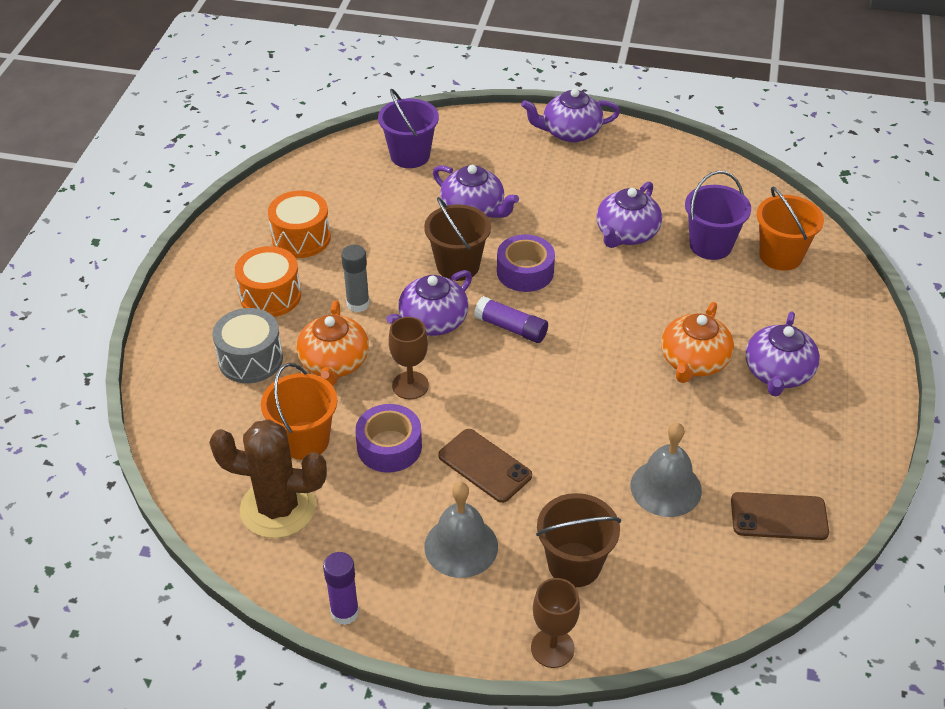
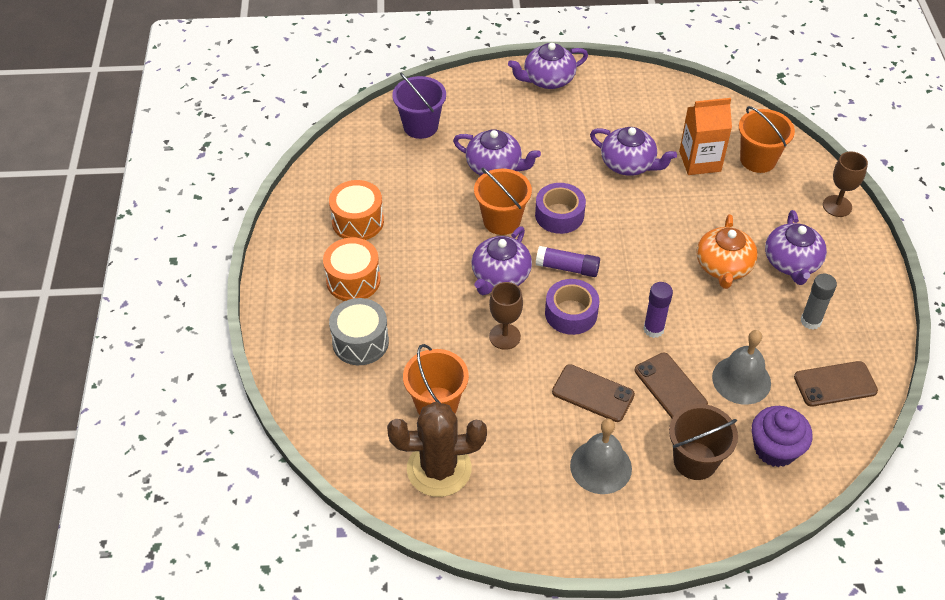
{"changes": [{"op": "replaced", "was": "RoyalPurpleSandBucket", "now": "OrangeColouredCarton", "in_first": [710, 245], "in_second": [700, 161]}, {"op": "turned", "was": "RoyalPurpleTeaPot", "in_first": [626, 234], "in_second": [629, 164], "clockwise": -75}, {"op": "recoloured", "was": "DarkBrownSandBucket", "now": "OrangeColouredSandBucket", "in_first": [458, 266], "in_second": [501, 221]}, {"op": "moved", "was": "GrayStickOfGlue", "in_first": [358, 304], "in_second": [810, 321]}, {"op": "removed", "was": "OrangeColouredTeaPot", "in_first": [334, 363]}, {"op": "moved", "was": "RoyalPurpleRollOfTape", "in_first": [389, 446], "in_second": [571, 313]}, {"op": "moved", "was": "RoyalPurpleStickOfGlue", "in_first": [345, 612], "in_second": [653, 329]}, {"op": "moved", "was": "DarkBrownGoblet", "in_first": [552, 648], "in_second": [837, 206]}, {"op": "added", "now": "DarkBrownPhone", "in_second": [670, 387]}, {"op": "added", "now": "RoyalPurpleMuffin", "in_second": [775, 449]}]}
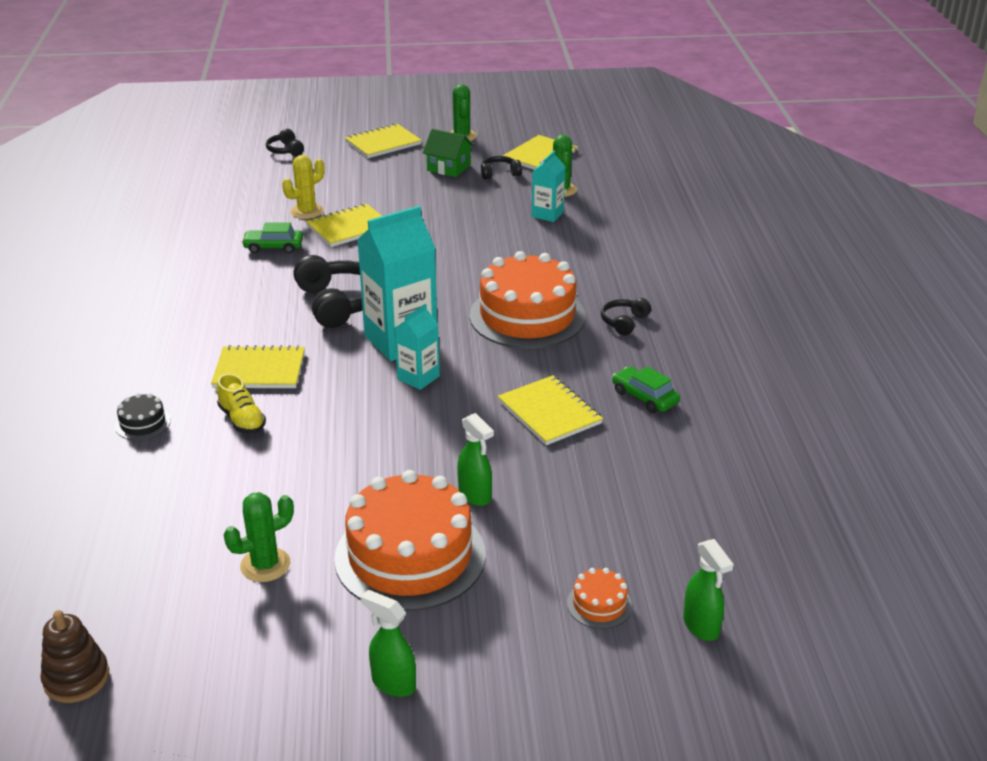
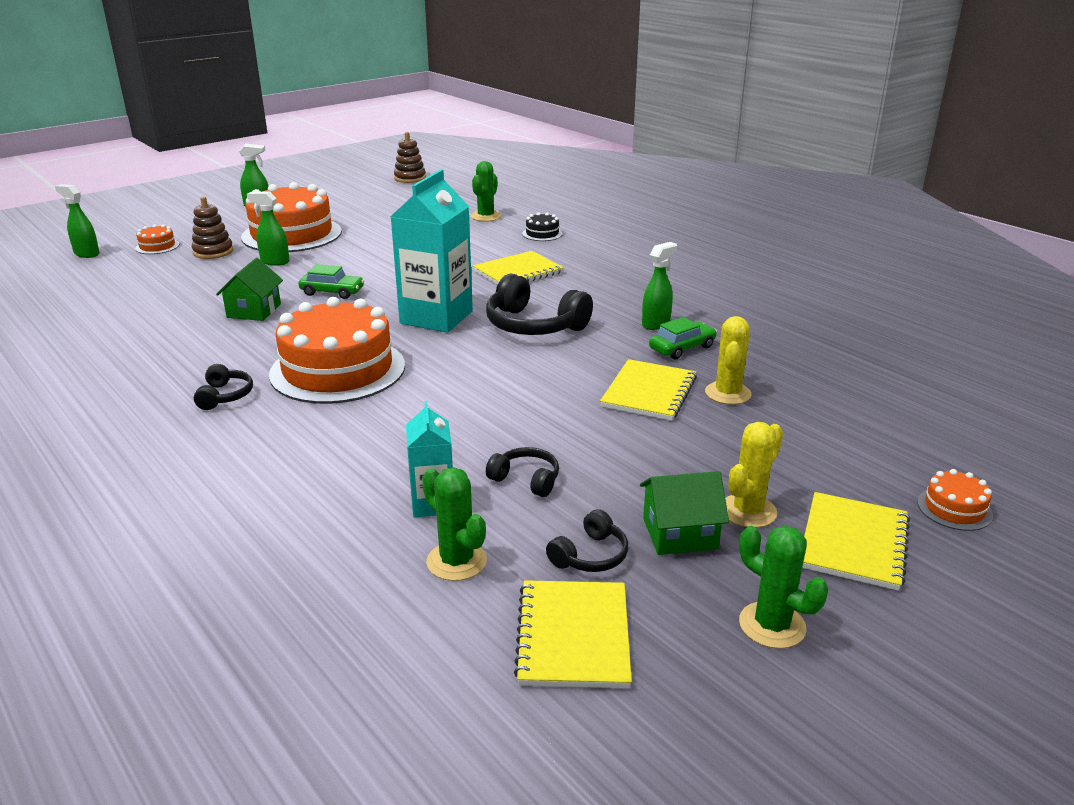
{"changes": [{"op": "moved", "was": "JetBlackHeadset", "in_first": [285, 150], "in_second": [526, 480]}, {"op": "removed", "was": "TurquoiseCarton", "in_first": [418, 377]}, {"op": "moved", "was": "GreenToyCar", "in_first": [644, 397], "in_second": [332, 292]}, {"op": "removed", "was": "YellowShoe", "in_first": [242, 420]}, {"op": "replaced", "was": "YellowNotebook", "now": "GreenToyHouse", "in_first": [549, 412], "in_second": [254, 311]}, {"op": "moved", "was": "GreenCactus", "in_first": [265, 565], "in_second": [486, 216]}, {"op": "added", "now": "DarkBrownStackingRings", "in_second": [213, 252]}, {"op": "added", "now": "GreenSprayBottle", "in_second": [656, 324]}, {"op": "added", "now": "YellowCactus", "in_second": [748, 511]}, {"op": "added", "now": "OrangeColouredLayerCake", "in_second": [954, 508]}]}
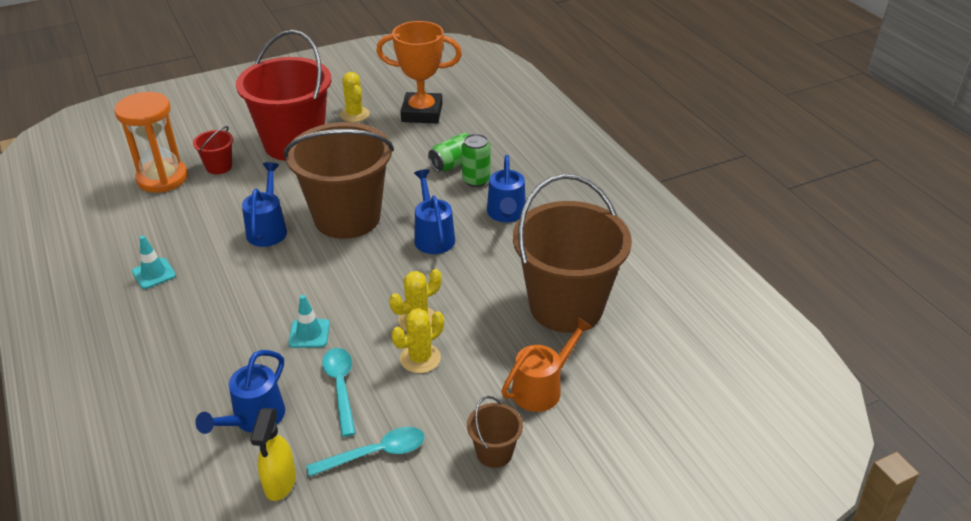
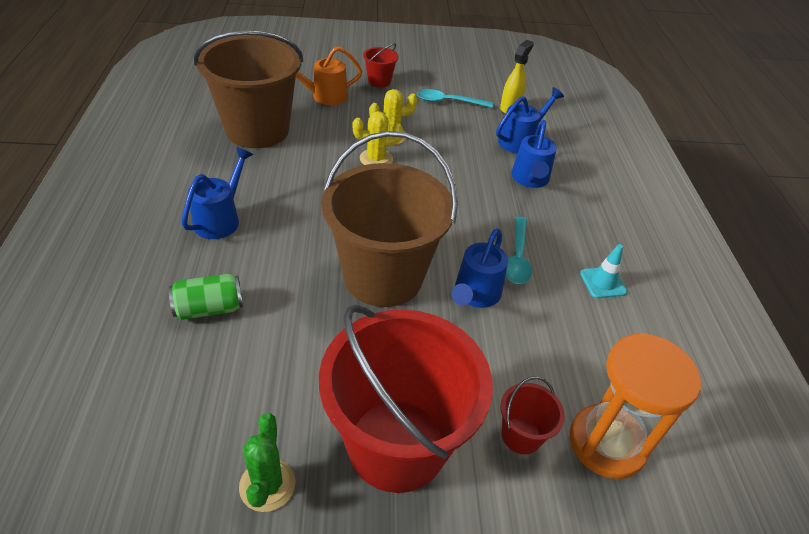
{"changes": [{"op": "removed", "was": "OrangeColouredPrizeCup", "in_first": [422, 113]}, {"op": "recoloured", "was": "YellowCactus", "now": "GreenCactus", "in_first": [354, 114], "in_second": [267, 485]}, {"op": "removed", "was": "GreenTin", "in_first": [476, 180]}, {"op": "moved", "was": "BlueWateringCan", "in_first": [433, 236], "in_second": [530, 179]}, {"op": "removed", "was": "TurquoiseTrafficCone", "in_first": [309, 334]}, {"op": "moved", "was": "TurquoiseTeaspoon", "in_first": [341, 387], "in_second": [517, 257]}, {"op": "recoloured", "was": "DarkBrownSandBucket", "now": "ScarletSandBucket", "in_first": [494, 452], "in_second": [379, 81]}]}
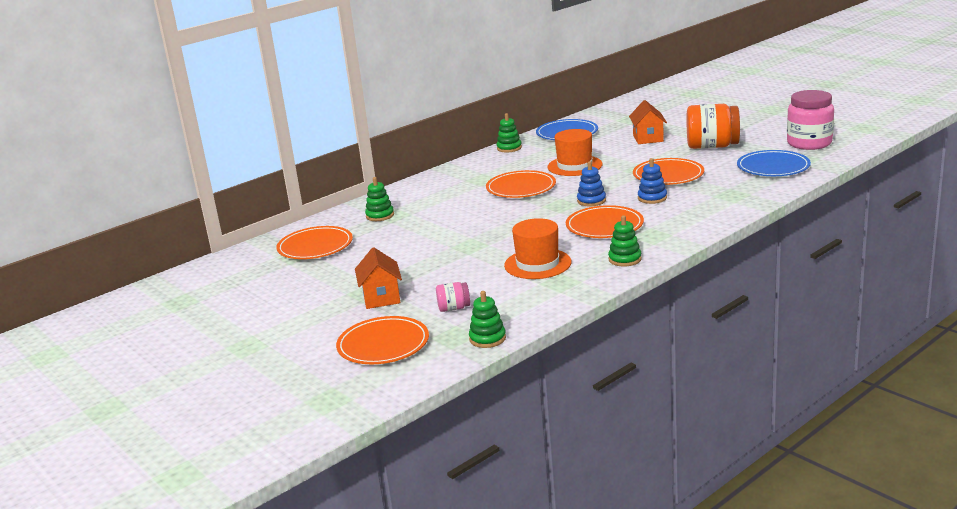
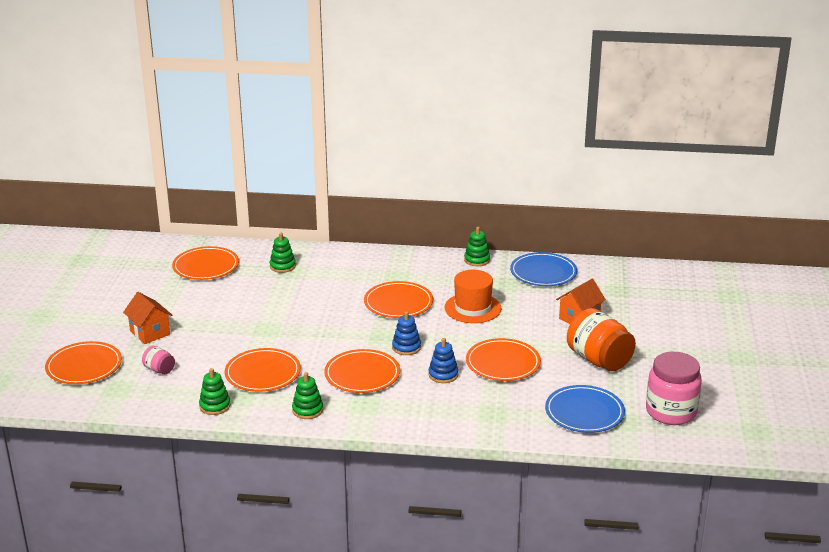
{"changes": [{"op": "replaced", "was": "OrangeColouredTallHat", "now": "OrangeColouredDinnerPlate", "in_first": [537, 264], "in_second": [263, 373]}, {"op": "turned", "was": "OrangeColouredToyHouse", "in_first": [381, 298], "in_second": [150, 333], "clockwise": -75}, {"op": "moved", "was": "GreenStackingRings", "in_first": [487, 339], "in_second": [215, 406]}]}
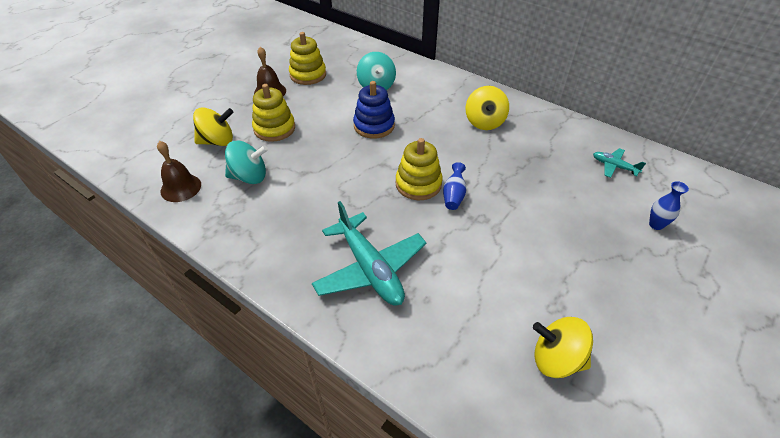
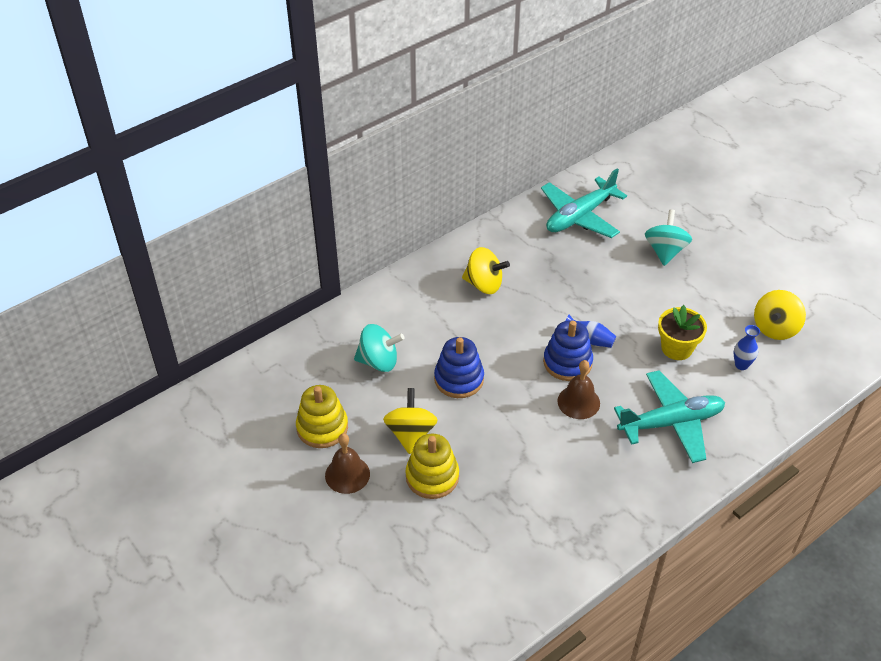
{"changes": [{"op": "moved", "was": "YellowToyTop", "in_first": [218, 141], "in_second": [410, 434]}, {"op": "recoloured", "was": "YellowStackingRings", "now": "BlueStackingRings", "in_first": [418, 184], "in_second": [567, 362]}, {"op": "moved", "was": "DarkBrownSchoolBell", "in_first": [181, 188], "in_second": [578, 402]}, {"op": "moved", "was": "TurquoiseToyTop", "in_first": [249, 177], "in_second": [665, 251]}, {"op": "resized", "was": "TurquoisePlane", "in_first": [614, 166], "in_second": [579, 216], "ratio": 2.09}, {"op": "moved", "was": "BlueTallVase", "in_first": [656, 225], "in_second": [741, 365]}, {"op": "added", "now": "YellowFlowerPot", "in_second": [677, 348]}]}
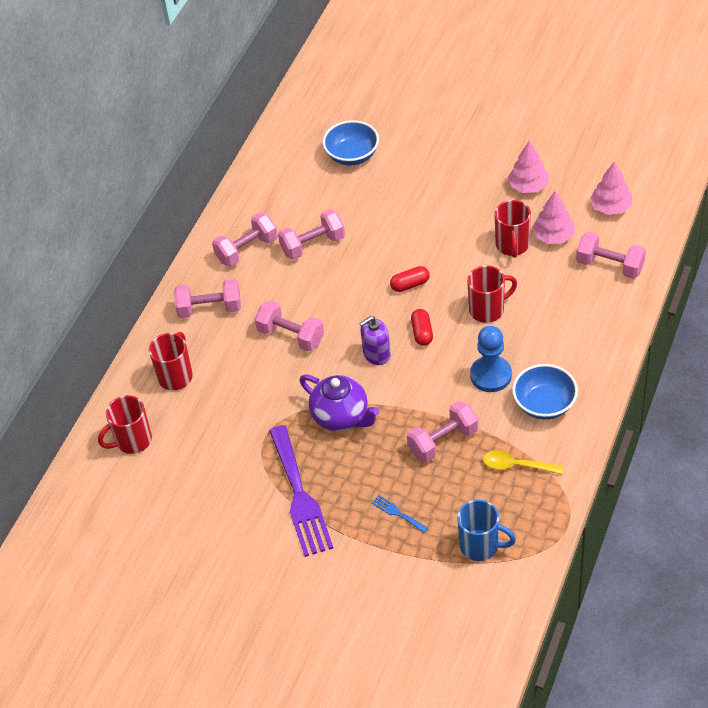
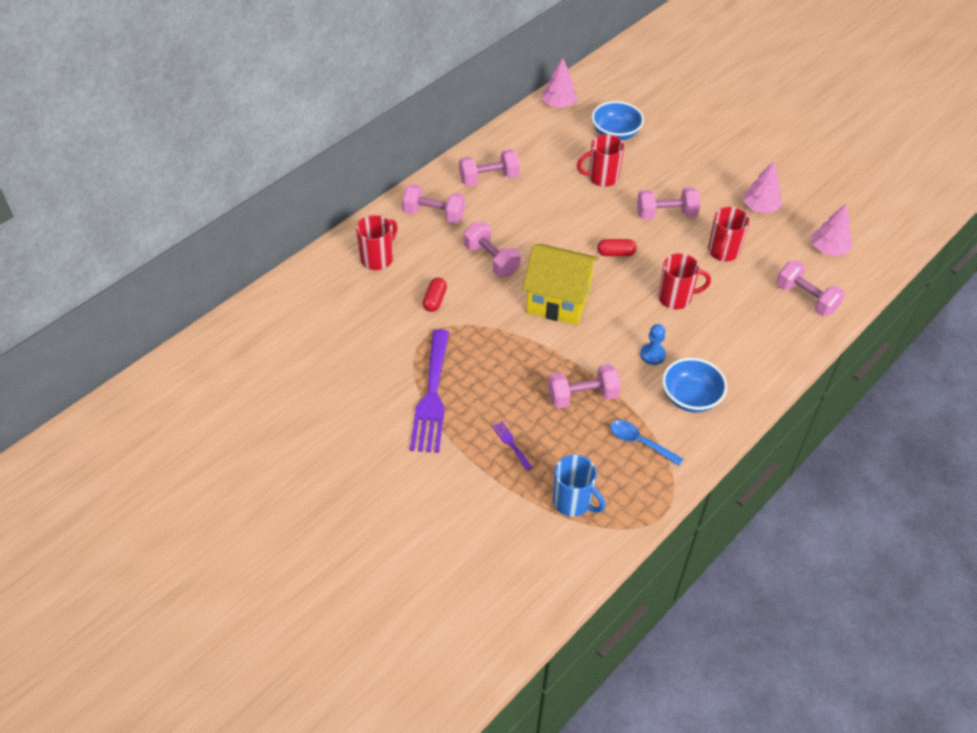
{"changes": [{"op": "moved", "was": "RosePinkFirTree", "in_first": [553, 236], "in_second": [559, 104]}, {"op": "moved", "was": "RosePinkFreeWeight", "in_first": [313, 245], "in_second": [666, 214]}, {"op": "moved", "was": "ScarletPillShape", "in_first": [422, 333], "in_second": [435, 300]}, {"op": "replaced", "was": "RoyalPurpleSoapPump", "now": "YellowToyHouse", "in_first": [376, 354], "in_second": [558, 301]}, {"op": "resized", "was": "BlueGamePawn", "in_first": [491, 375], "in_second": [652, 355], "ratio": 0.62}, {"op": "removed", "was": "RoyalPurpleTeaPot", "in_first": [341, 417]}, {"op": "moved", "was": "ScarletTeaMug", "in_first": [132, 441], "in_second": [602, 177]}, {"op": "recoloured", "was": "YellowTeaspoon", "now": "BlueTeaspoon", "in_first": [516, 466], "in_second": [639, 442]}, {"op": "recoloured", "was": "BlueDinnerFork", "now": "RoyalPurpleDinnerFork", "in_first": [397, 513], "in_second": [511, 444]}]}
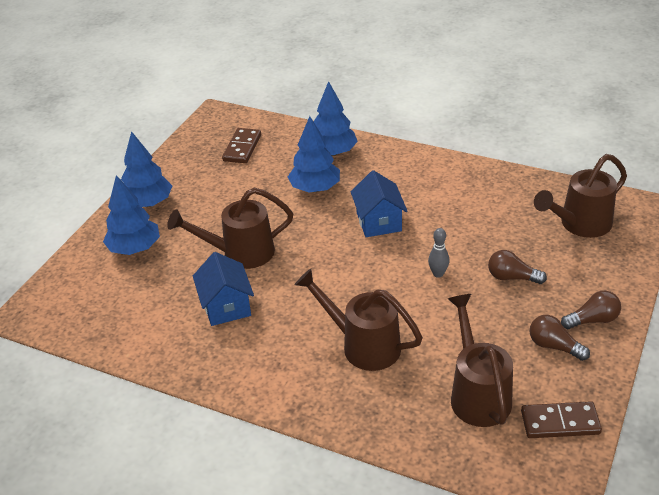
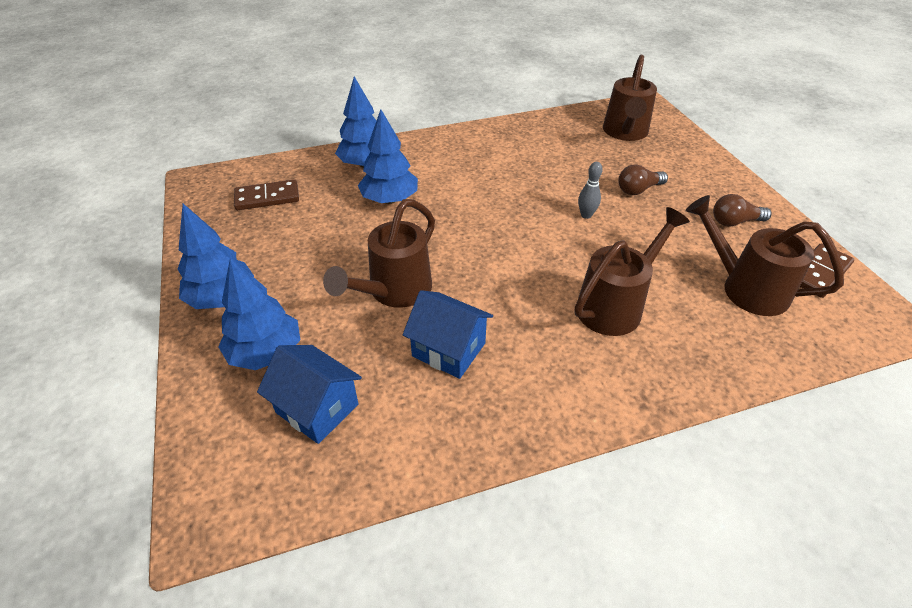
{"changes": [{"op": "turned", "was": "DarkBrownDominoTile", "in_first": [242, 148], "in_second": [267, 197], "clockwise": -75}, {"op": "moved", "was": "BlueToyHouse", "in_first": [379, 222], "in_second": [317, 408]}, {"op": "turned", "was": "DarkBrownWateringCan", "in_first": [363, 345], "in_second": [615, 305], "clockwise": 150}, {"op": "removed", "was": "DarkBrownBulb", "in_first": [592, 320]}]}
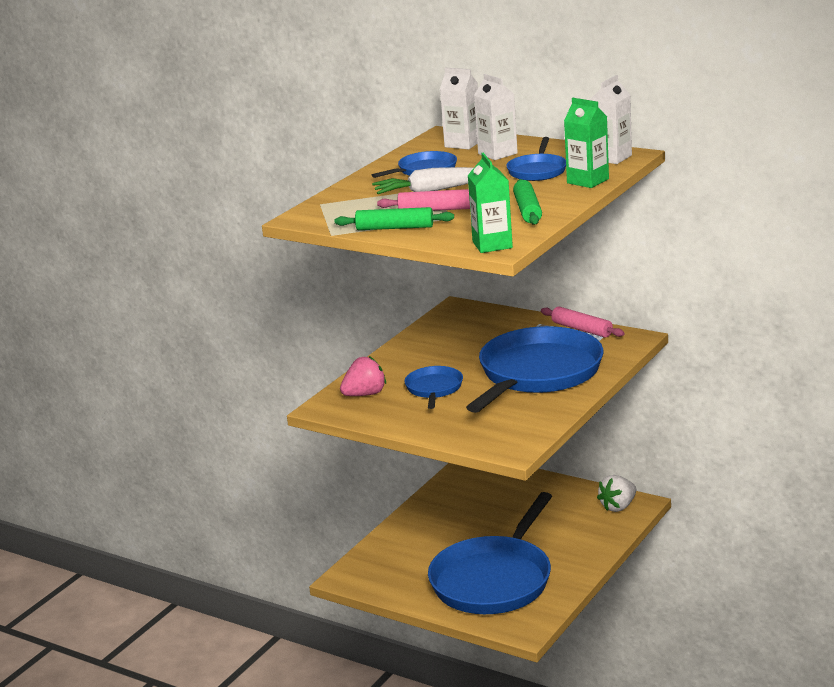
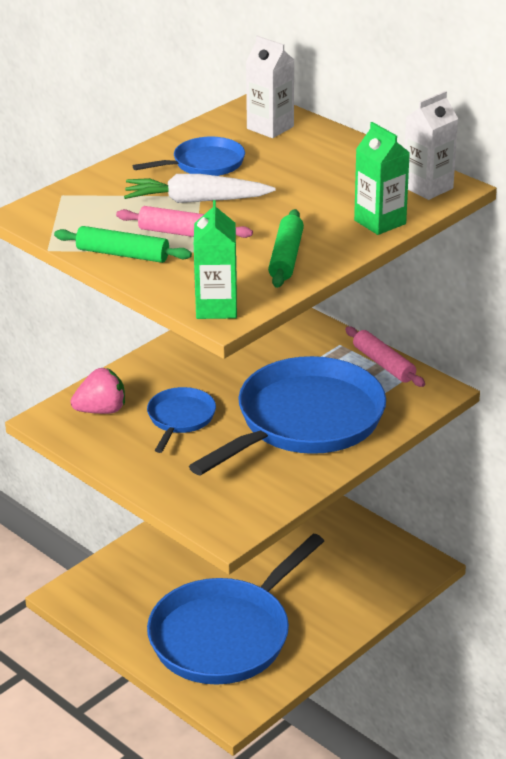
{"changes": [{"op": "removed", "was": "WhiteCarton", "in_first": [497, 153]}, {"op": "removed", "was": "BlueSkillet", "in_first": [537, 171]}, {"op": "removed", "was": "WhiteToyStrawberry", "in_first": [618, 507]}]}
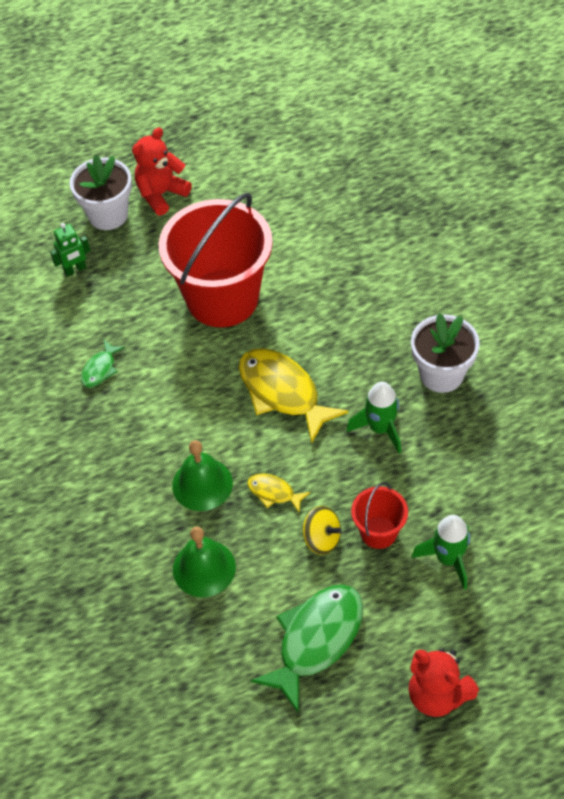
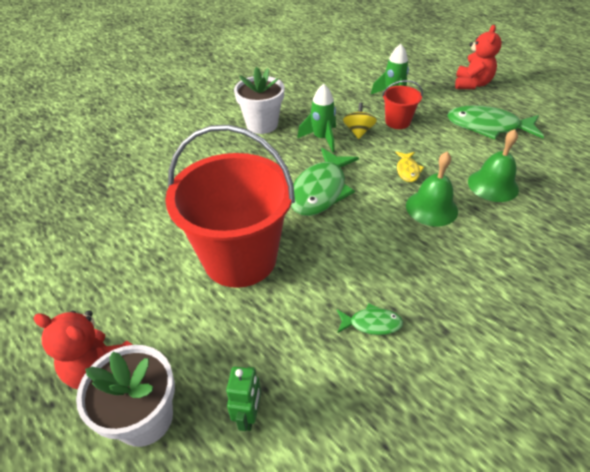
{"changes": [{"op": "turned", "was": "GreenRobotFigure", "in_first": [75, 269], "in_second": [248, 415], "clockwise": 60}, {"op": "recoloured", "was": "YellowToyFish", "now": "GreenToyFish", "in_first": [283, 392], "in_second": [320, 190]}, {"op": "moved", "was": "YellowToyTop", "in_first": [322, 539], "in_second": [358, 131]}]}
